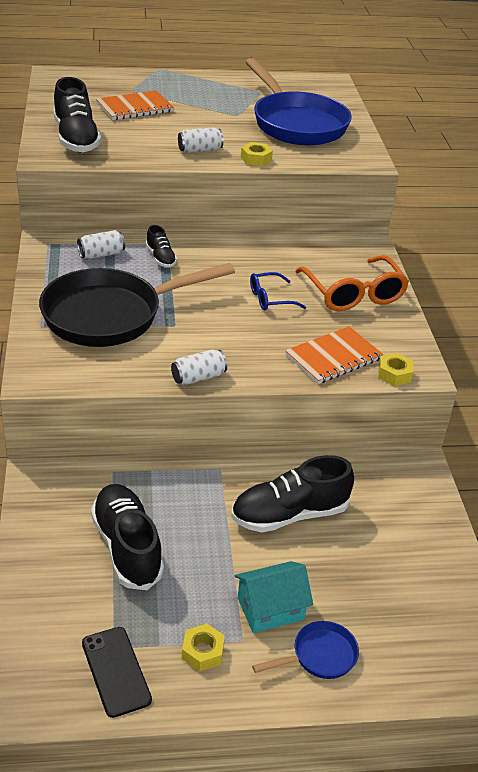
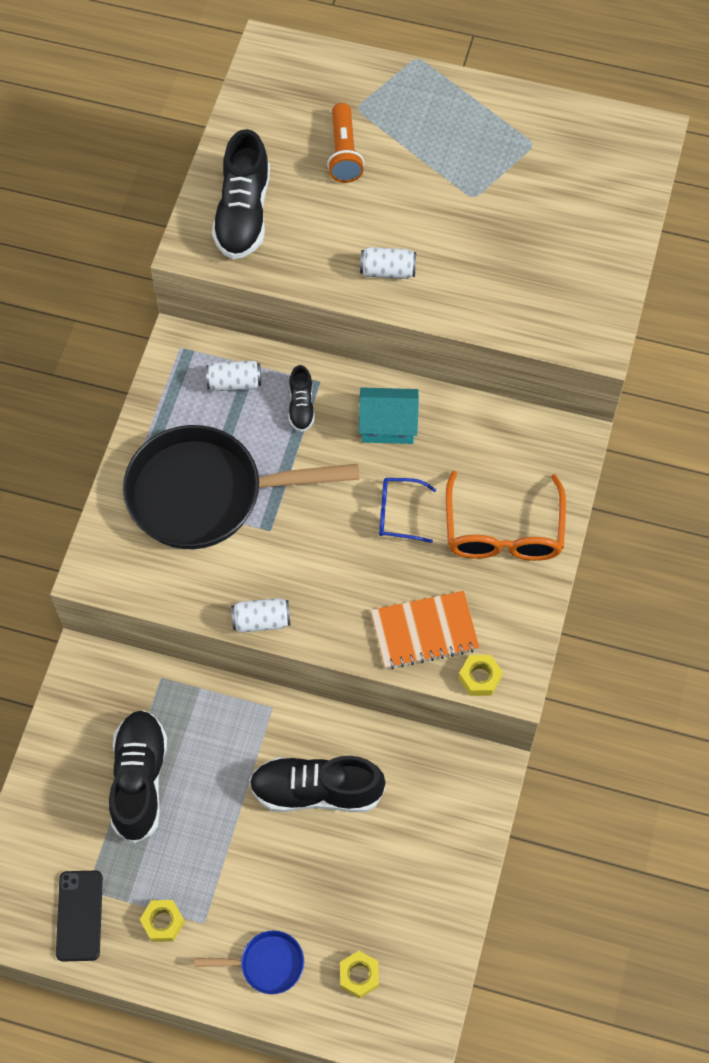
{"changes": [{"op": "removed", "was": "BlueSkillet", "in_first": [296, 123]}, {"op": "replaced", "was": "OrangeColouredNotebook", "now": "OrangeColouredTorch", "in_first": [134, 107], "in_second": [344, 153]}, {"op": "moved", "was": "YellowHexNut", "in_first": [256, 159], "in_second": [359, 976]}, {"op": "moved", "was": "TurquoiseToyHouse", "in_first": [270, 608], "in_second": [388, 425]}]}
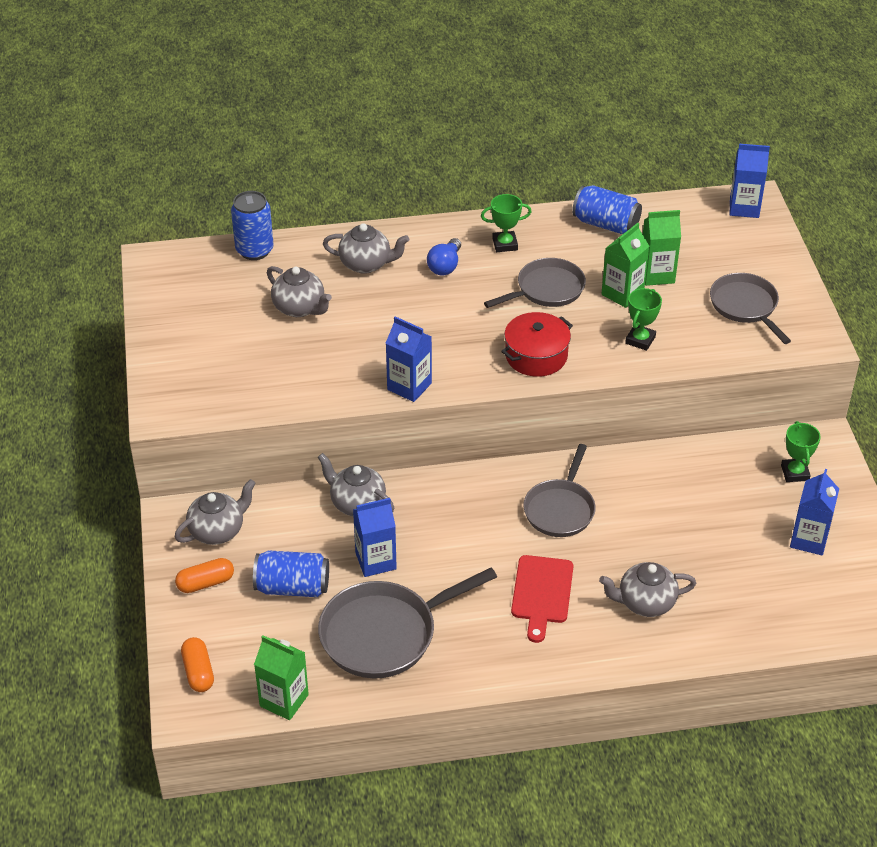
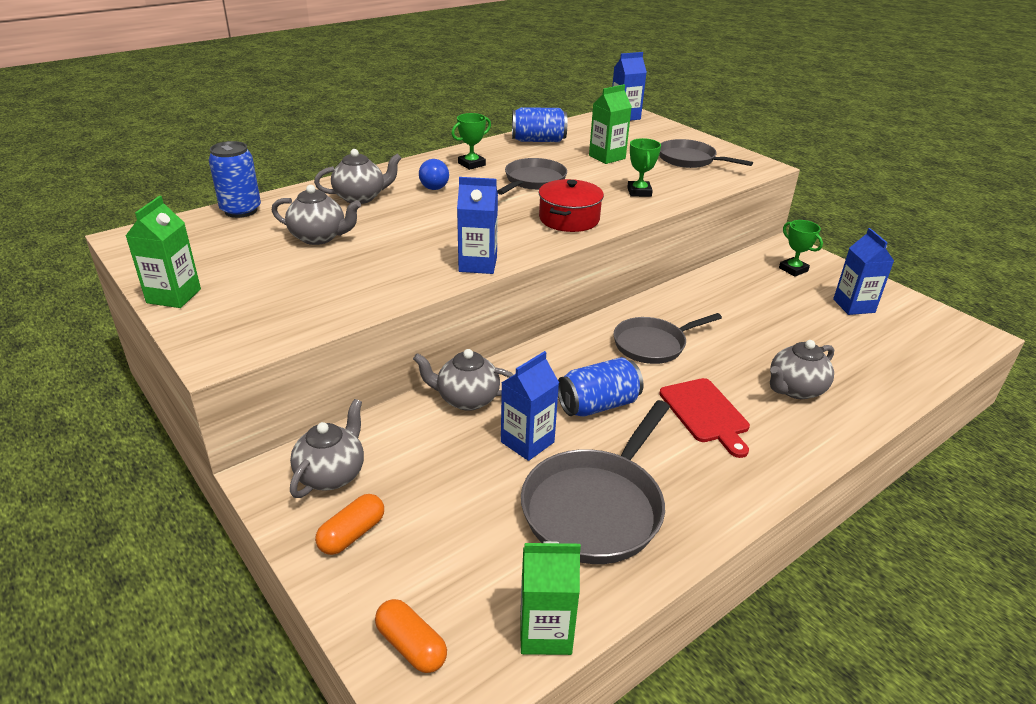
{"changes": [{"op": "moved", "was": "GreenCarton", "in_first": [622, 293], "in_second": [174, 296]}, {"op": "turned", "was": "GraySkillet", "in_first": [560, 509], "in_second": [653, 344], "clockwise": 75}, {"op": "moved", "was": "BlueTin", "in_first": [292, 587], "in_second": [598, 405]}]}
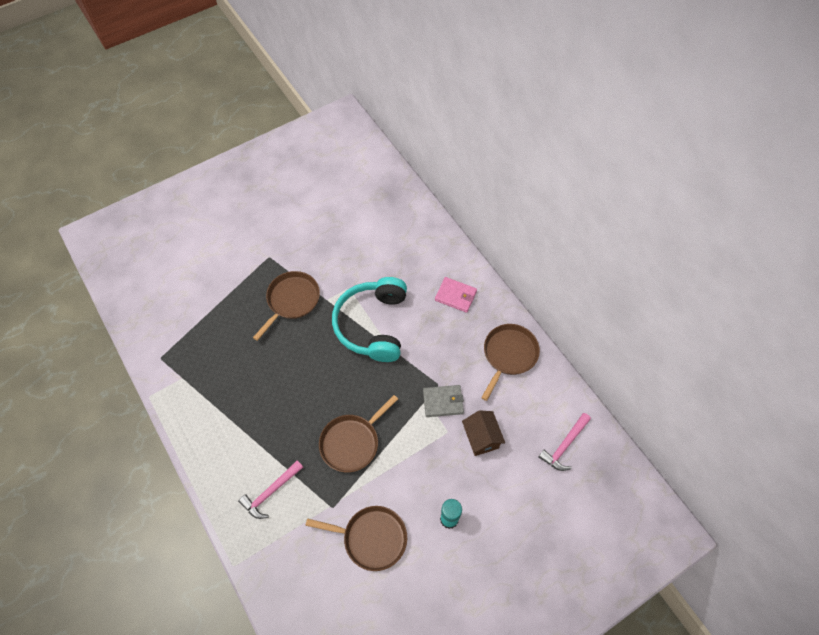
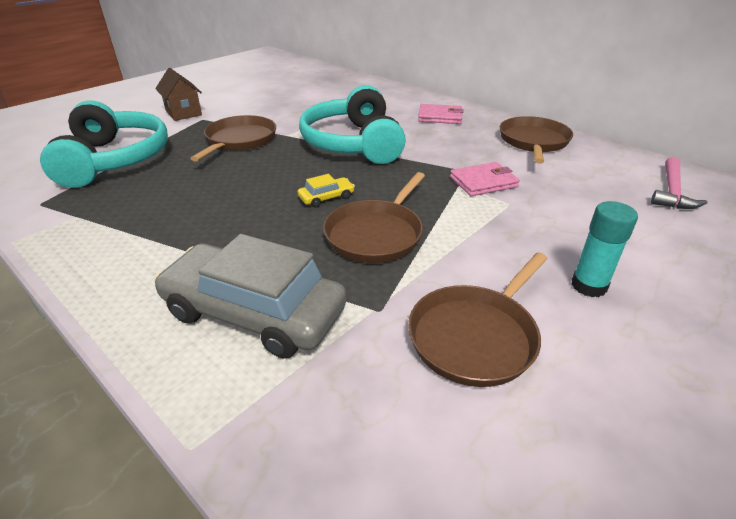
{"changes": [{"op": "recoloured", "was": "GrayBillfold", "now": "RosePinkBillfold", "in_first": [443, 402], "in_second": [483, 182]}, {"op": "moved", "was": "DarkBrownToyHouse", "in_first": [481, 438], "in_second": [183, 113]}, {"op": "replaced", "was": "RosePinkClawHammer", "now": "GrayToyCar", "in_first": [271, 492], "in_second": [254, 312]}, {"op": "turned", "was": "DarkBrownSkillet", "in_first": [371, 538], "in_second": [475, 336], "clockwise": 135}, {"op": "added", "now": "TurquoiseHeadset", "in_second": [114, 160]}, {"op": "added", "now": "YellowToyCar", "in_second": [326, 198]}]}
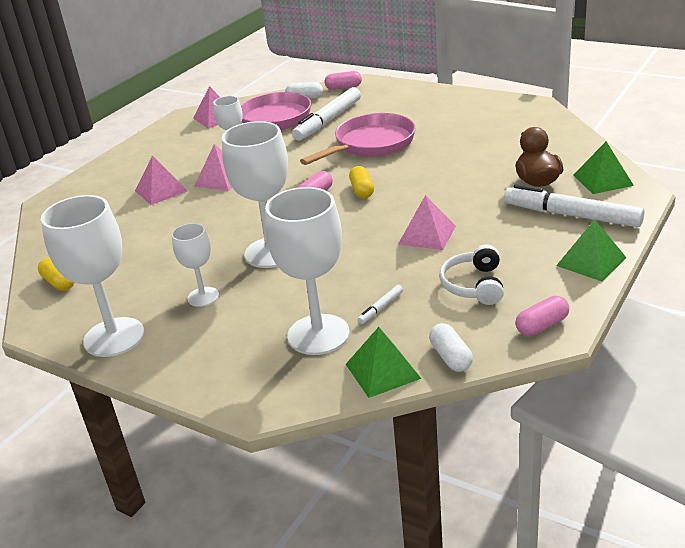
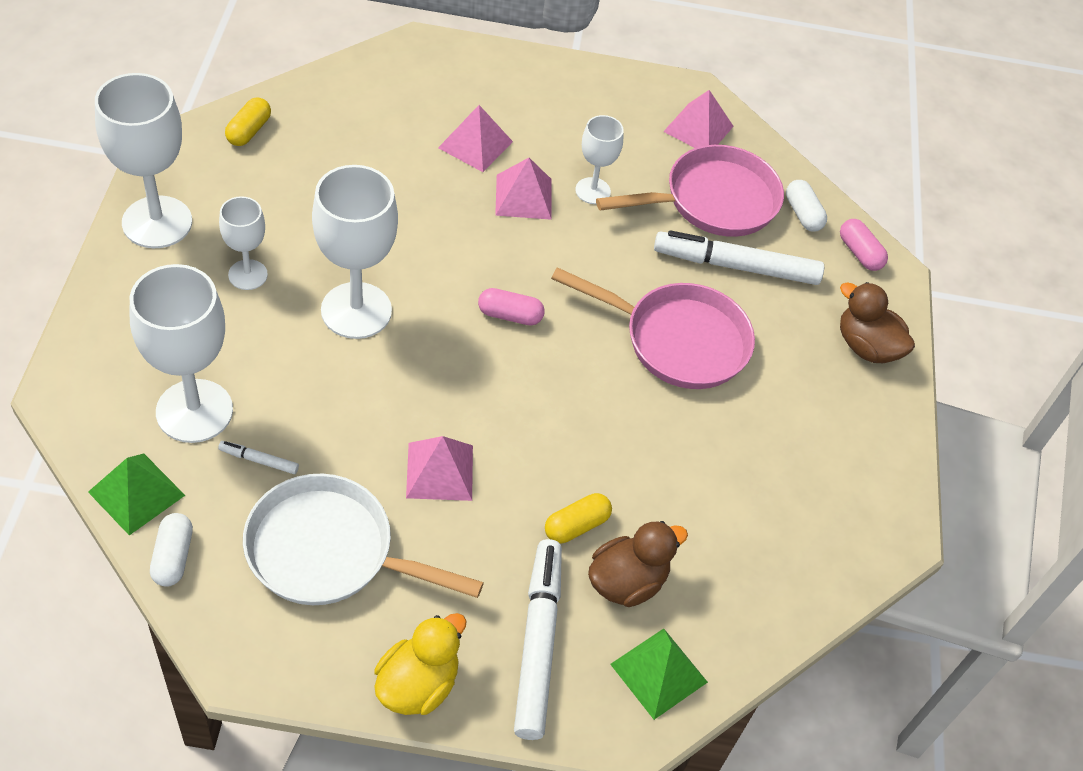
{"changes": [{"op": "moved", "was": "YellowPillShape", "in_first": [362, 190], "in_second": [576, 526]}, {"op": "replaced", "was": "GreenPyramidShape", "now": "YellowRubberDuck", "in_first": [591, 261], "in_second": [417, 684]}, {"op": "replaced", "was": "WhiteHeadset", "now": "WhiteSkillet", "in_first": [473, 285], "in_second": [329, 551]}, {"op": "removed", "was": "RosePinkPillShape", "in_first": [542, 325]}, {"op": "turned", "was": "WhitePillShape", "in_first": [451, 357], "in_second": [173, 557], "clockwise": -45}, {"op": "added", "now": "DarkBrownRubberDuck", "in_second": [866, 347]}]}
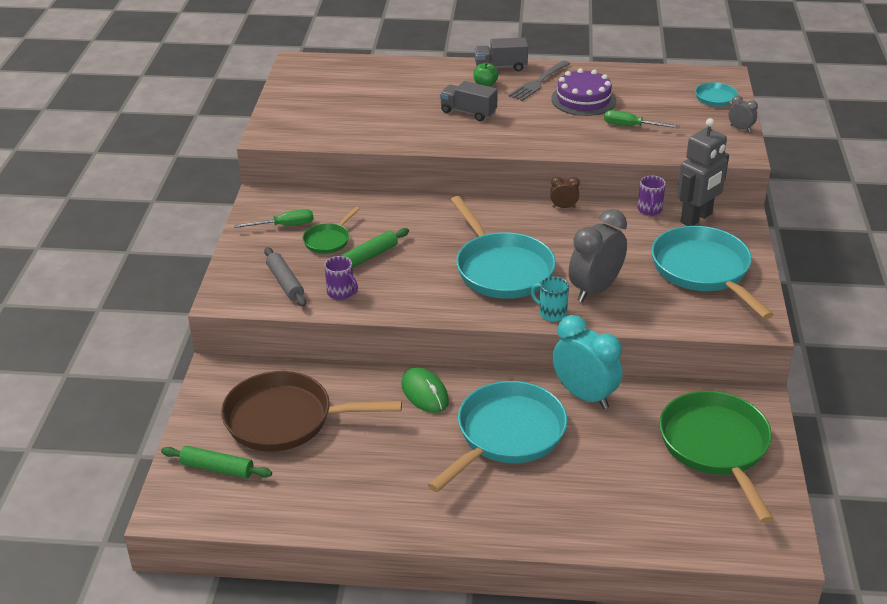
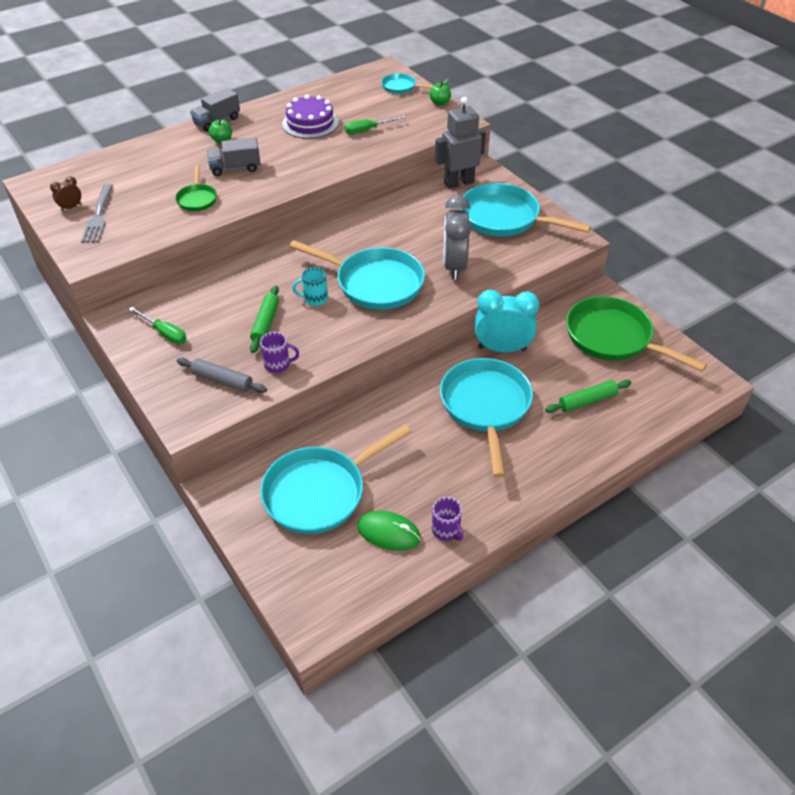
{"changes": [{"op": "moved", "was": "GrayDinnerFork", "in_first": [538, 82], "in_second": [98, 216]}, {"op": "replaced", "was": "GrayAlarmClock", "now": "GreenAppleFruit", "in_first": [740, 129], "in_second": [440, 103]}, {"op": "turned", "was": "GrayRobotFigure", "in_first": [696, 218], "in_second": [458, 183], "clockwise": -120}, {"op": "moved", "was": "RoyalPurpleTeaMug", "in_first": [649, 210], "in_second": [446, 530]}, {"op": "moved", "was": "DarkBrownAlarmClock", "in_first": [563, 207], "in_second": [71, 207]}, {"op": "moved", "was": "GreenSkillet", "in_first": [328, 240], "in_second": [197, 199]}, {"op": "turned", "was": "GreenFlatScrewdriver", "in_first": [284, 226], "in_second": [164, 333], "clockwise": 90}, {"op": "moved", "was": "TurquoiseTeaMug", "in_first": [551, 313], "in_second": [314, 299]}, {"op": "moved", "was": "GreenPcMouse", "in_first": [425, 393], "in_second": [388, 532]}, {"op": "recoloured", "was": "DarkBrownSkillet", "now": "TurquoiseSkillet", "in_first": [286, 419], "in_second": [320, 492]}, {"op": "moved", "was": "GreenRollingPin", "in_first": [217, 468], "in_second": [587, 401]}]}
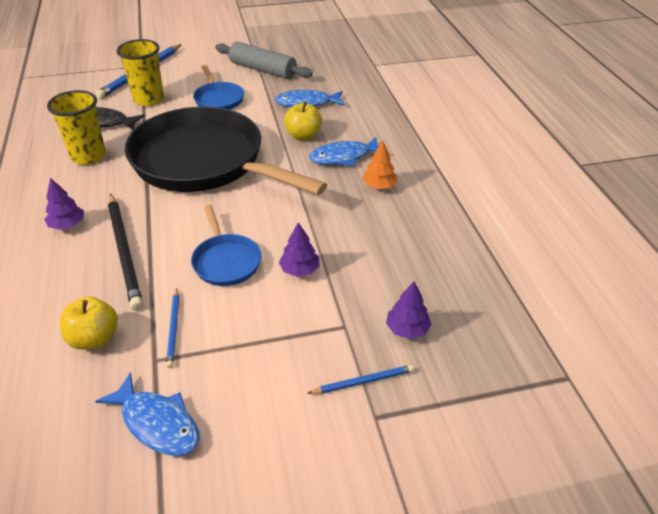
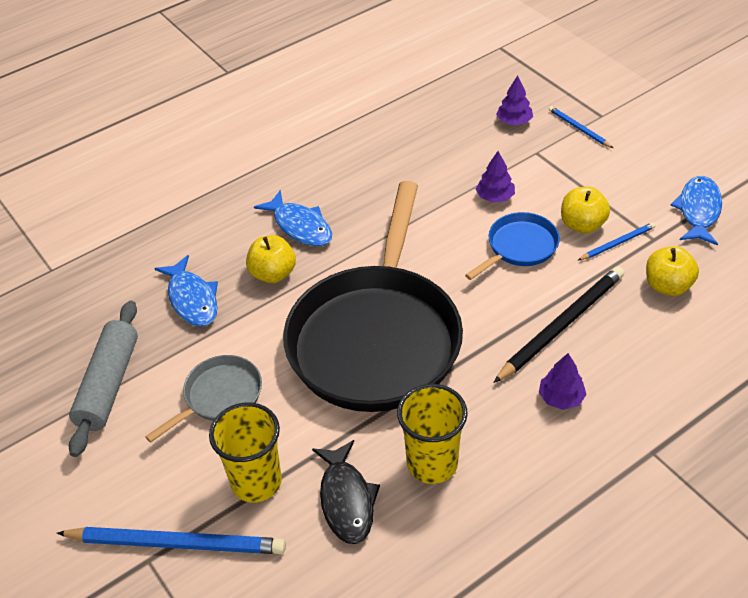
{"changes": [{"op": "recoloured", "was": "BlueSkillet", "now": "GraySkillet", "in_first": [218, 99], "in_second": [219, 397]}, {"op": "removed", "was": "OrangeColouredFirTree", "in_first": [379, 186]}, {"op": "added", "now": "YellowAppleFruit", "in_second": [582, 225]}]}
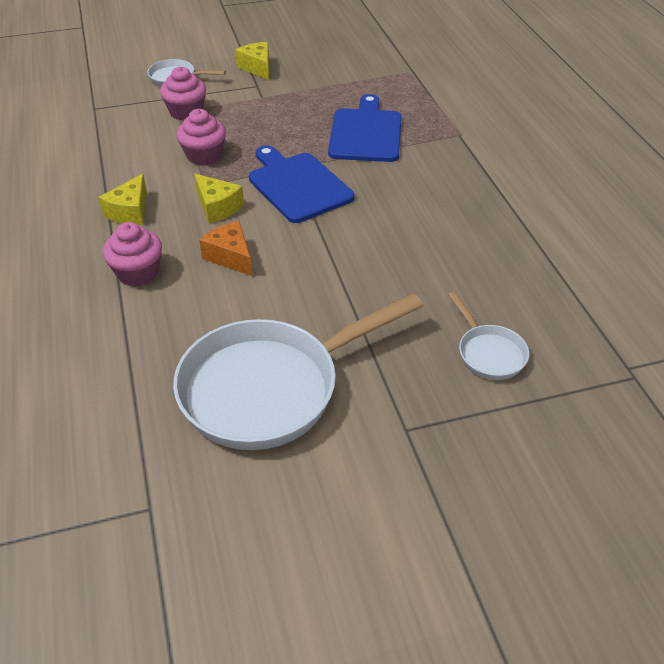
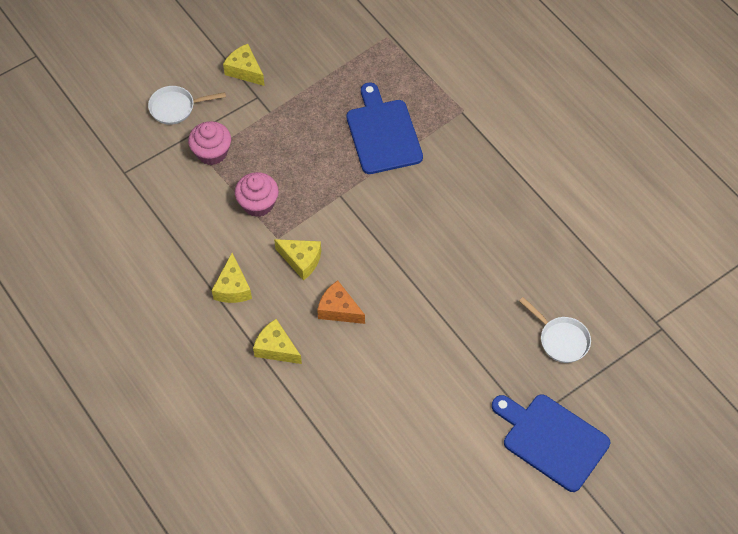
{"changes": [{"op": "moved", "was": "BlueCuttingBoard", "in_first": [298, 185], "in_second": [552, 440]}, {"op": "replaced", "was": "RosePinkMuffin", "now": "YellowCheese", "in_first": [138, 272], "in_second": [276, 348]}, {"op": "removed", "was": "WhiteSkillet", "in_first": [270, 388]}]}
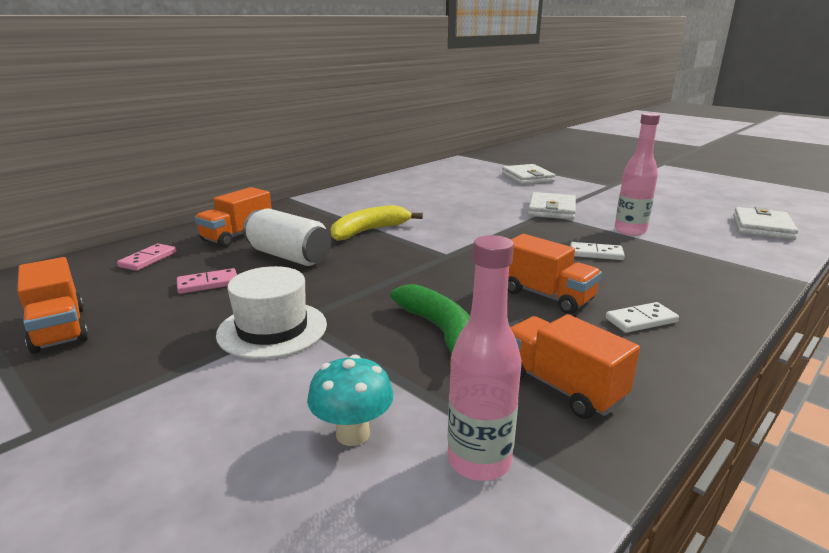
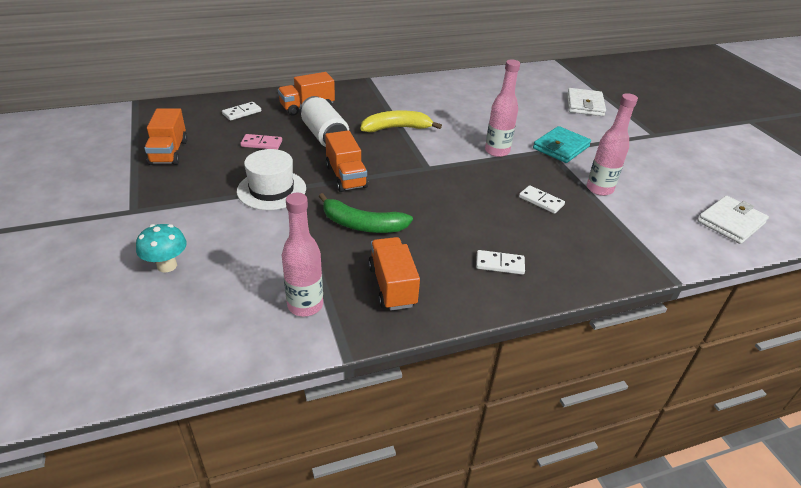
{"changes": [{"op": "recoloured", "was": "WhiteBillfold", "now": "TurquoiseBillfold", "in_first": [551, 210], "in_second": [561, 147]}, {"op": "moved", "was": "OrangeColouredLorry", "in_first": [547, 296], "in_second": [346, 177]}, {"op": "recoloured", "was": "RosePinkDominoTile", "now": "WhiteDominoTile", "in_first": [148, 259], "in_second": [242, 112]}, {"op": "turned", "was": "GreenBananaFruit", "in_first": [439, 331], "in_second": [362, 225], "clockwise": 105}, {"op": "moved", "was": "TurquoiseToadstool", "in_first": [353, 434], "in_second": [167, 266]}, {"op": "added", "now": "RosePinkFlask", "in_second": [497, 151]}]}
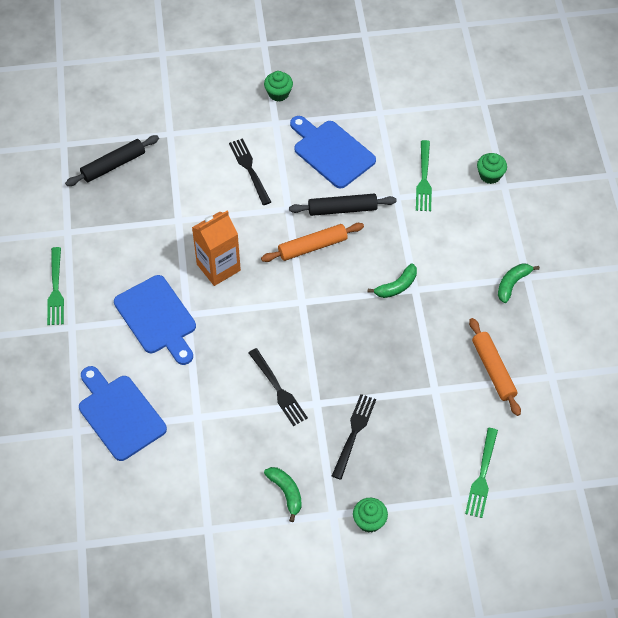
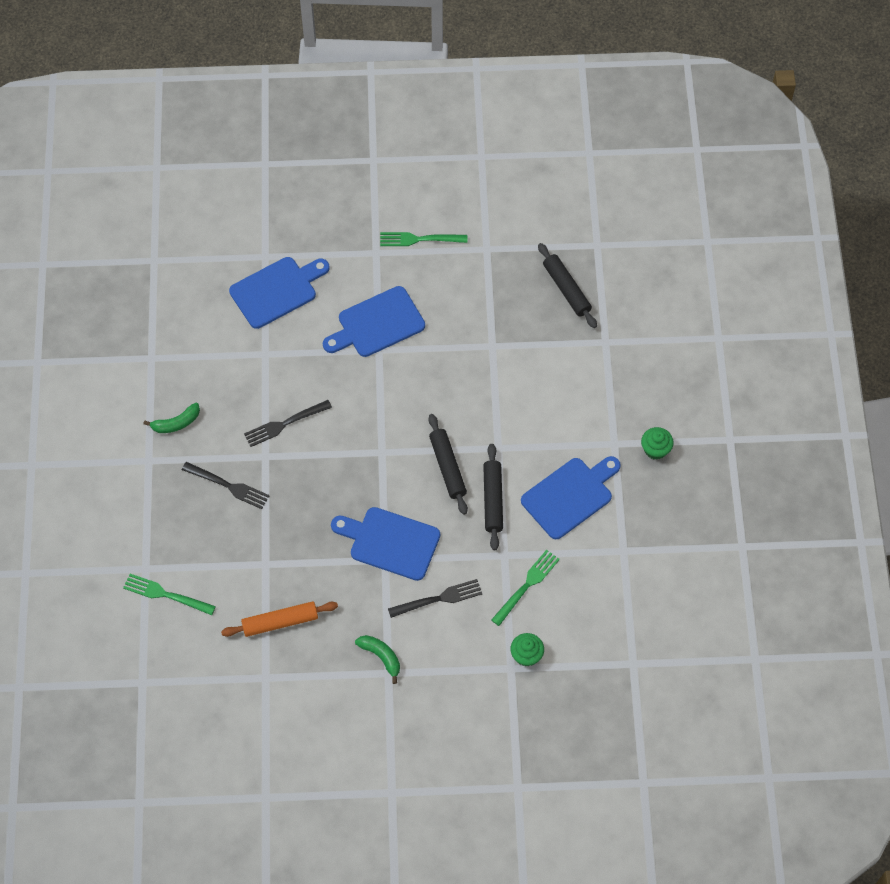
{"changes": [{"op": "moved", "was": "JetBlackDinnerFork", "in_first": [249, 169], "in_second": [438, 599]}, {"op": "turned", "was": "GreenDinnerFork", "in_first": [424, 179], "in_second": [526, 585], "clockwise": 120}, {"op": "removed", "was": "OrangeColouredCarton", "in_first": [218, 267]}, {"op": "recoloured", "was": "OrangeColouredRollingPin", "now": "JetBlackRollingPin", "in_first": [312, 246], "in_second": [447, 467]}, {"op": "replaced", "was": "GreenBananaFruit", "now": "BlueCuttingBoard", "in_first": [396, 286], "in_second": [390, 542]}, {"op": "removed", "was": "GreenMuffin", "in_first": [369, 521]}]}
